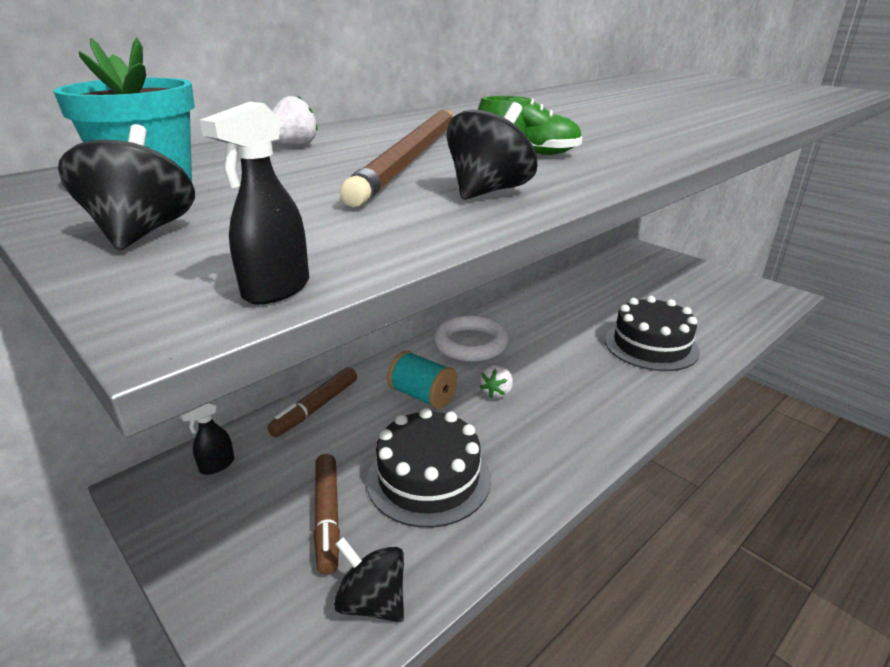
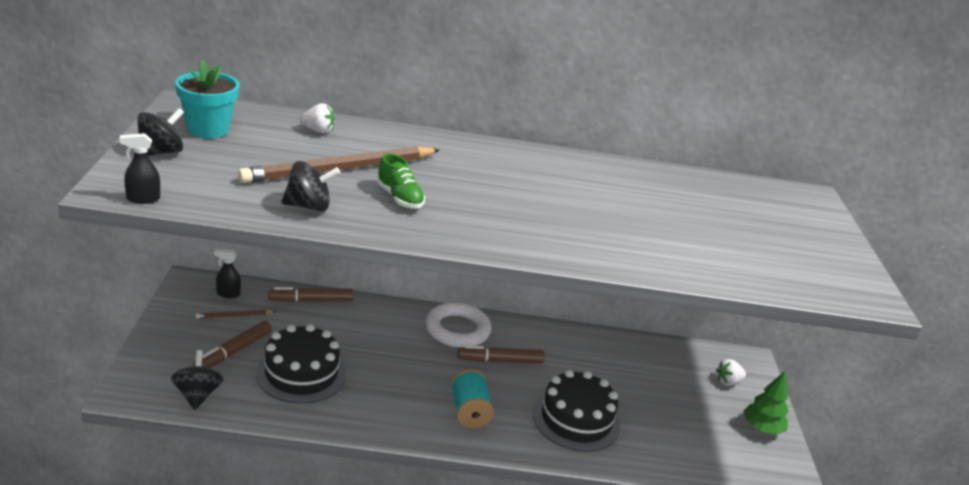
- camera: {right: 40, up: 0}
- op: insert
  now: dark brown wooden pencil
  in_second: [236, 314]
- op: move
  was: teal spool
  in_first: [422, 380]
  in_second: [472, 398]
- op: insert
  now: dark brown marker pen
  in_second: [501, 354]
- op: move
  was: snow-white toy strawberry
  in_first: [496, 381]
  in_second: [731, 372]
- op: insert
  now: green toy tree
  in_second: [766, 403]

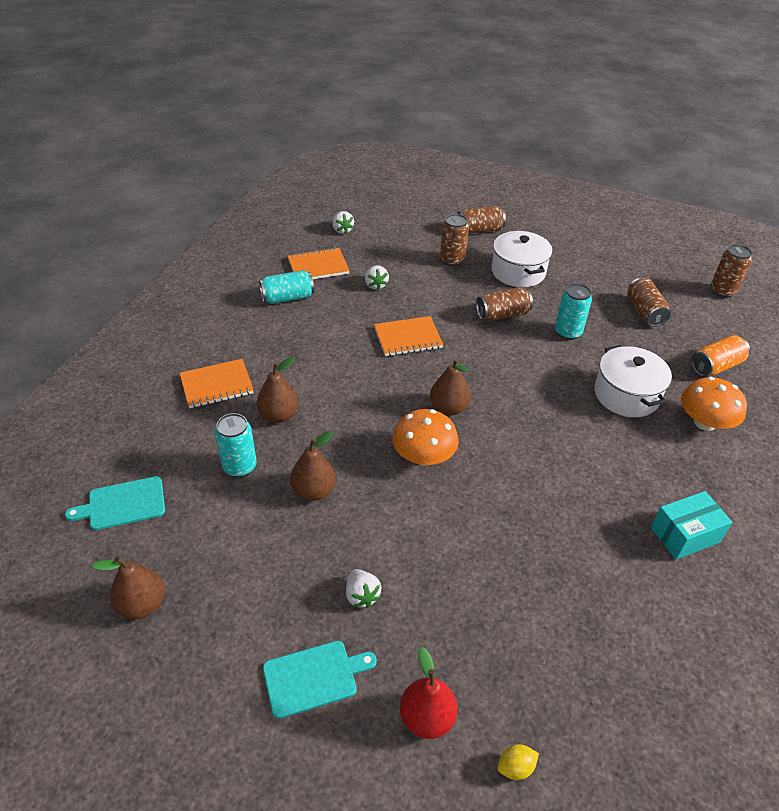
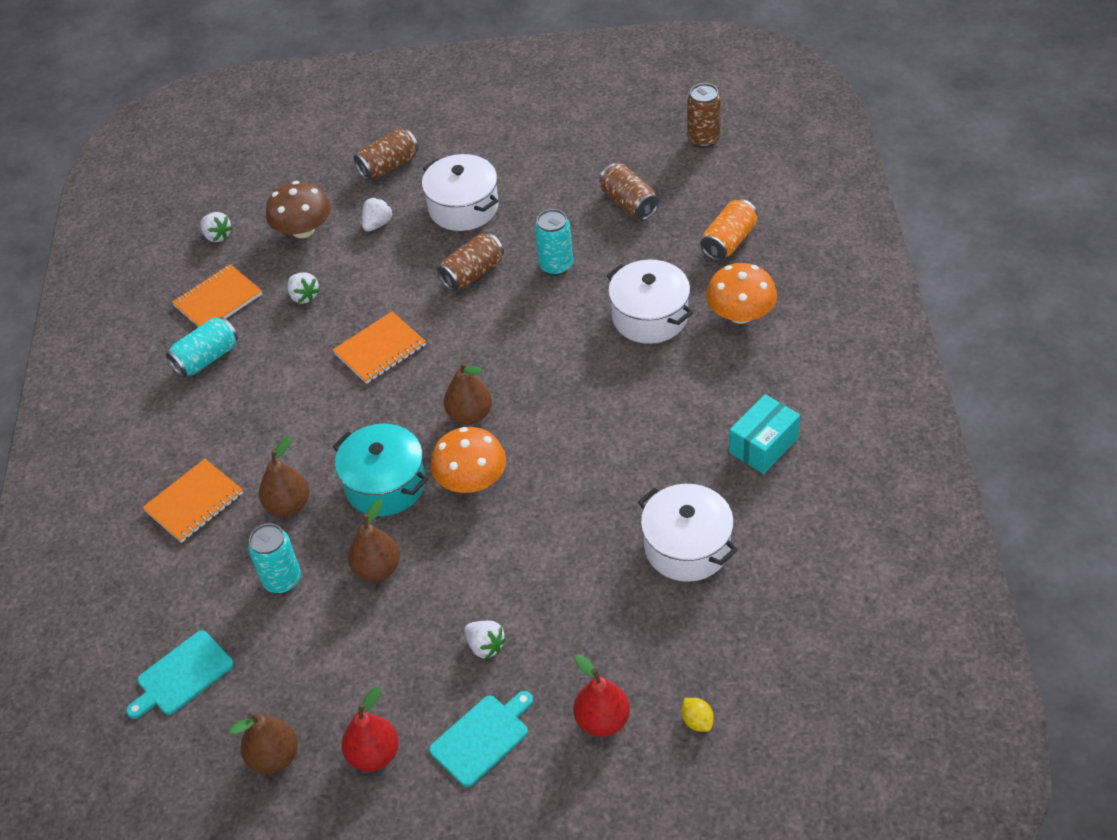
- camera: {right: -20, up: 5}
- op: insert
  now: dark brown toadstool
  in_second: [298, 209]
- op: insert
  now: teal pot
  in_second: [380, 470]
- op: insert
  now: scarlet pear
  in_second: [370, 729]
- op: replace
  was: dark brown soda can
  now: snow-white toy strawberry
  in_first: [454, 240]
  in_second: [377, 215]
- op: insert
  now: snow-white pot
  in_second: [688, 533]
- op: rotate
  was: yellow lemon
  in_first: [518, 762]
  in_second: [698, 715]
  clockwise: -75

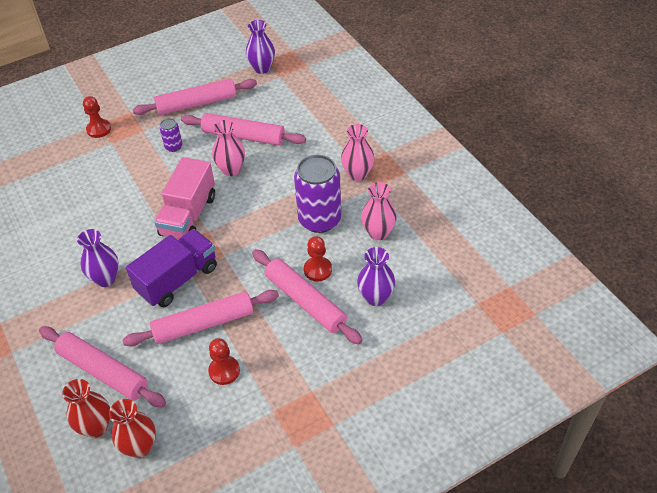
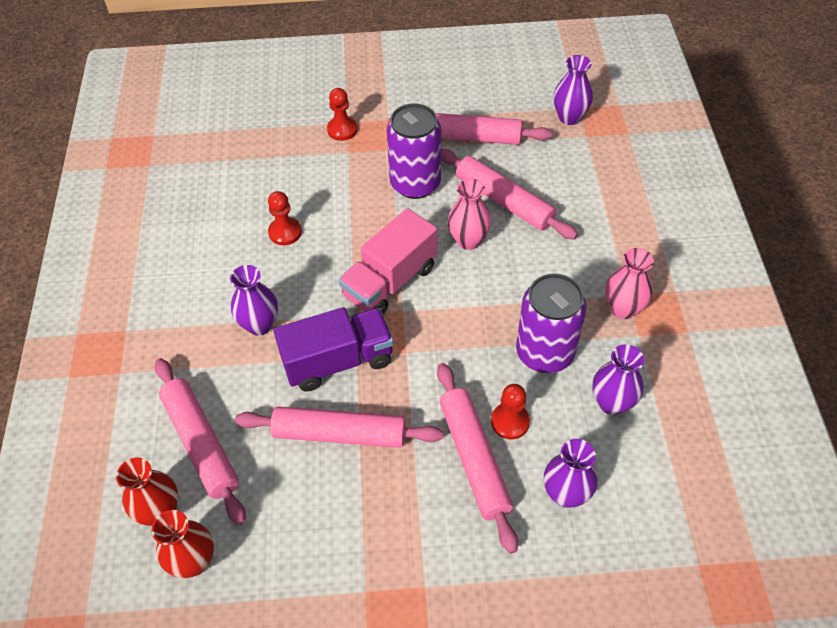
- camera: {right: 25, up: 5}
- op: move
  was: scarlet pawn
  in_first: [224, 361]
  in_second: [285, 218]
- op: resize
  was: purple soda can
  in_first: [170, 135]
  in_second: [414, 151]
  ratio: 2.15
- op: recolor
  was: pink flower vase
  now: purple flower vase
  in_first: [379, 211]
  in_second: [618, 379]

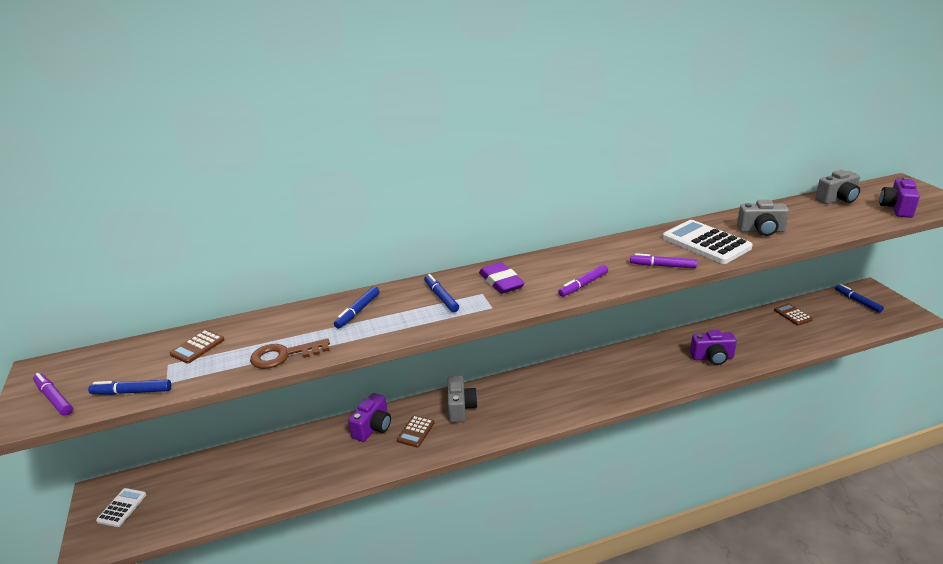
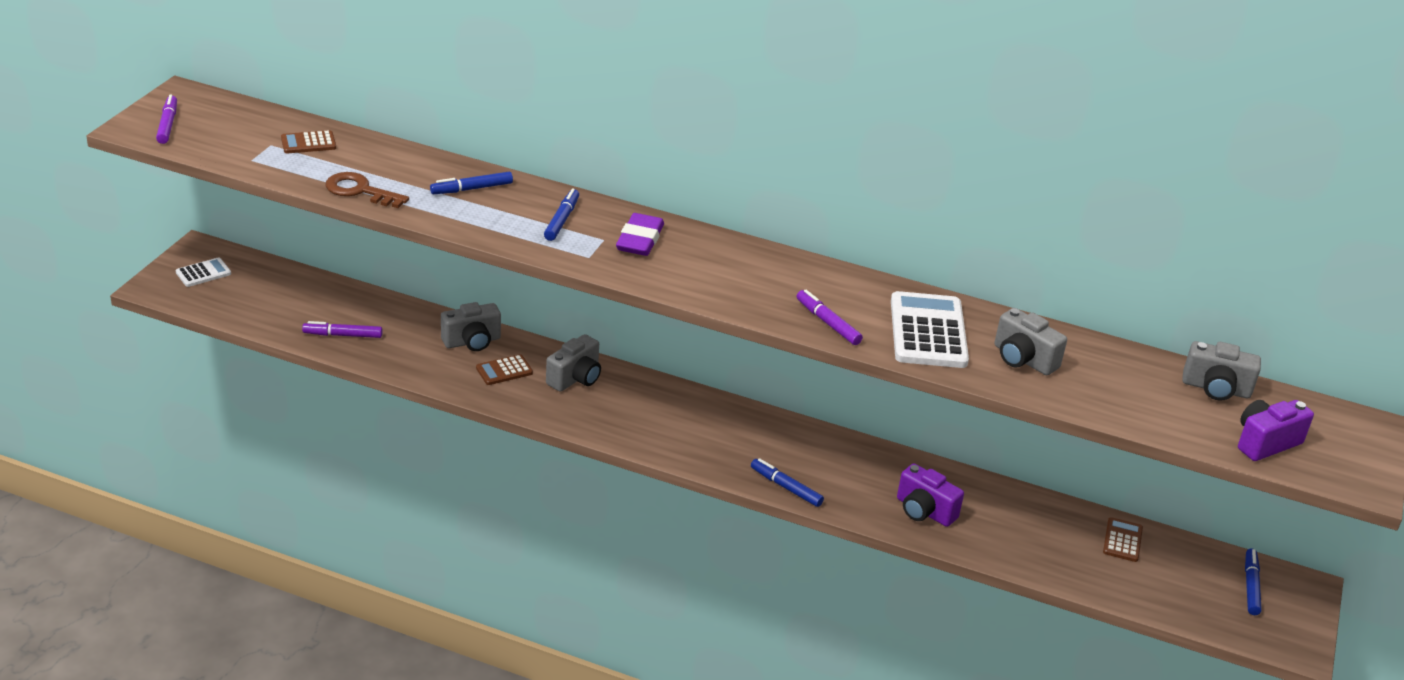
- camera: {right: 35, up: 5}
- op: move
  was: purple marker pen
  in_first: [583, 281]
  in_second: [342, 329]
- op: recolor
  was: purple compact camera
  now: gray compact camera
  in_first: [369, 417]
  in_second: [471, 326]
- op: move
  was: cobalt marker pen
  in_first: [129, 387]
  in_second: [787, 482]

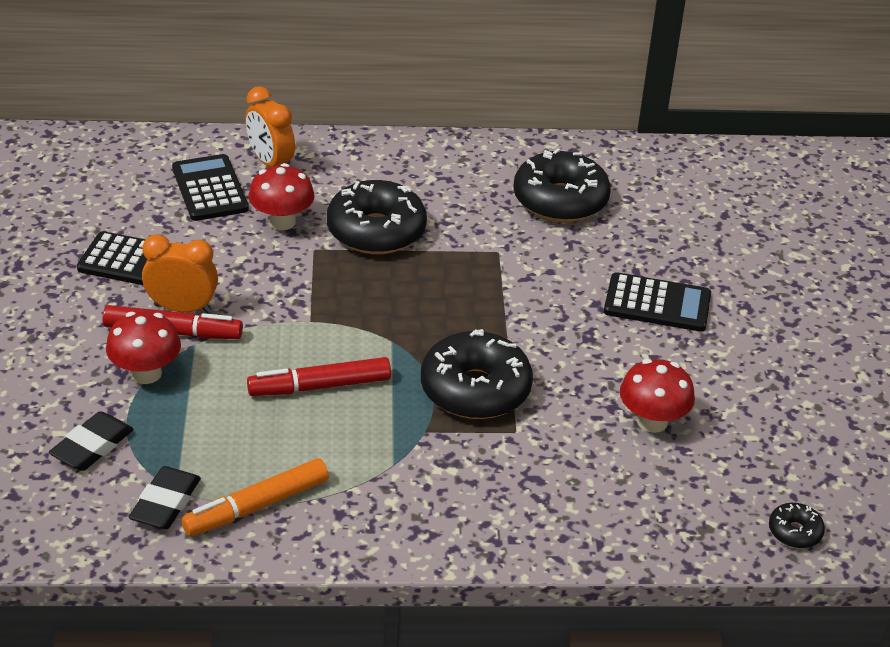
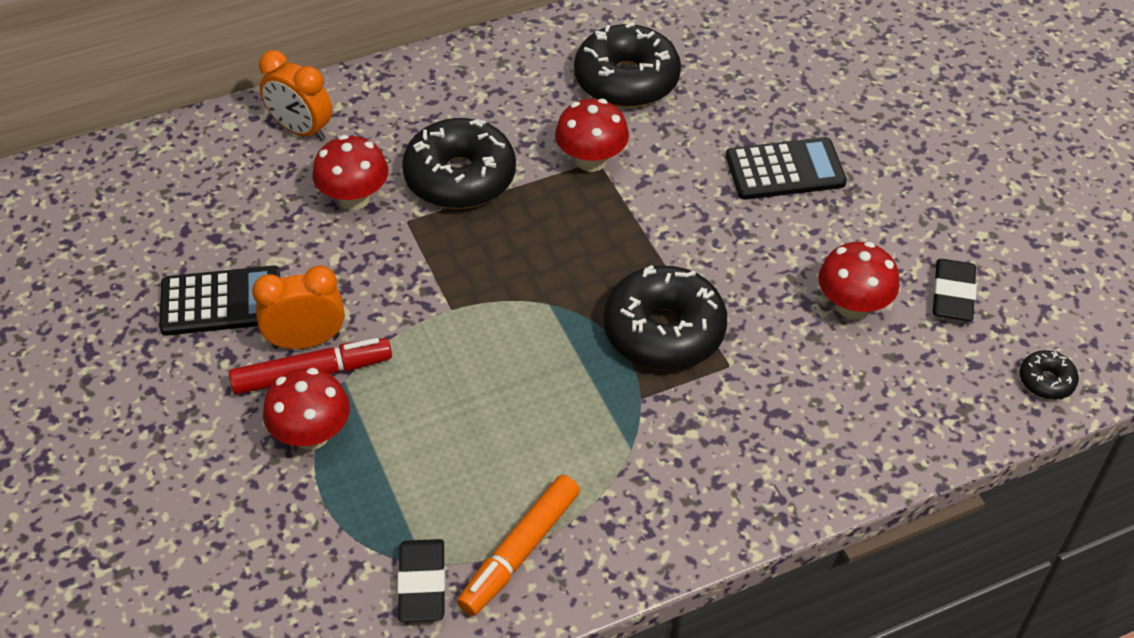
- camera: {right: -20, up: 10}
- op: insert
  now: scarlet toadstool
  in_second: [592, 135]
- op: move
  was: black pencil eraser
  in_first: [91, 441]
  in_second: [955, 290]
- op: delete
  was: black calculator
  in_first: [210, 187]
- op: delete
  was: scarlet marker pen
  in_first: [319, 376]

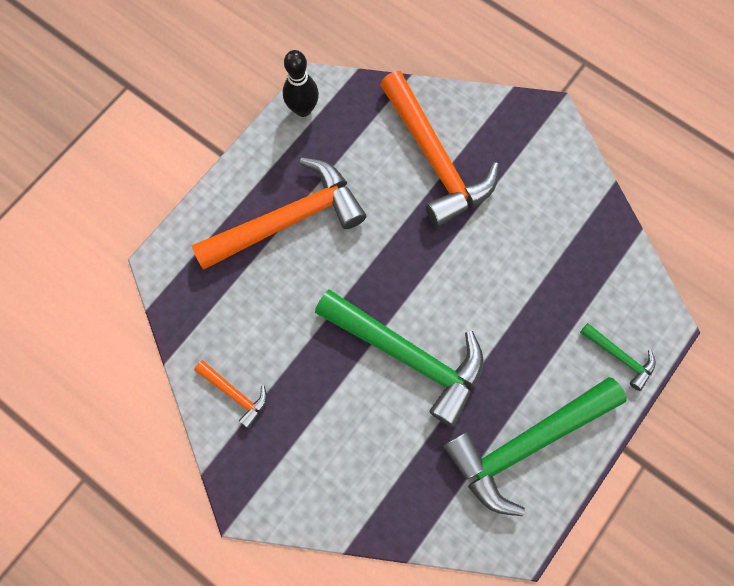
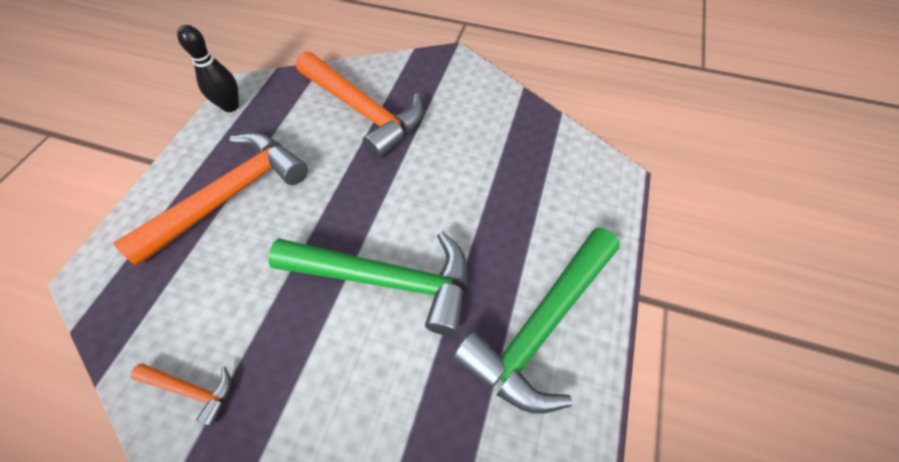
- camera: {right: -20, up: -15}
- op: delete
  was: green carpenter's hammer
  in_first: [618, 357]

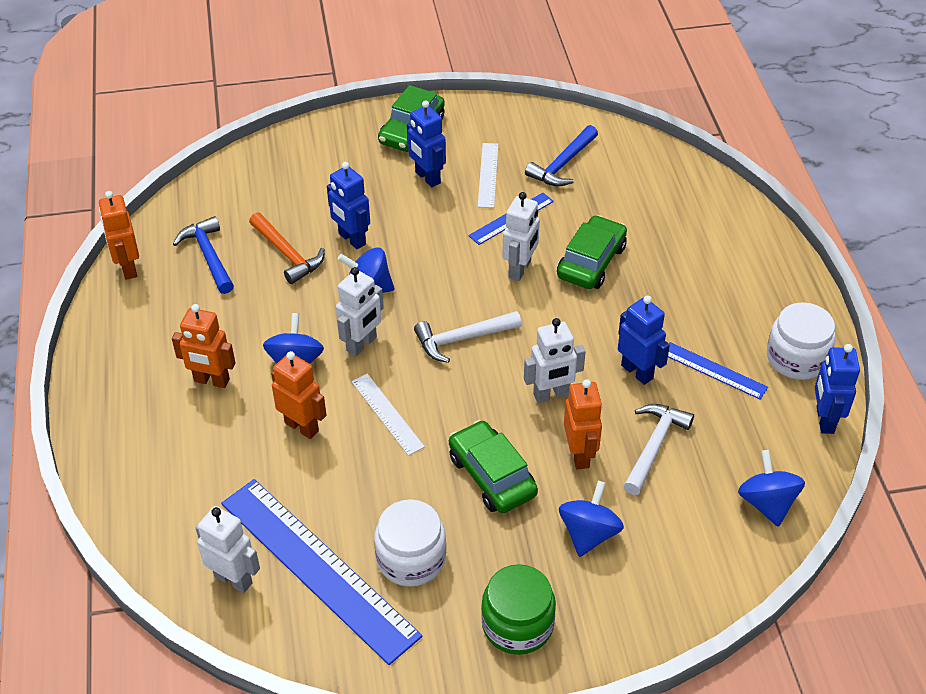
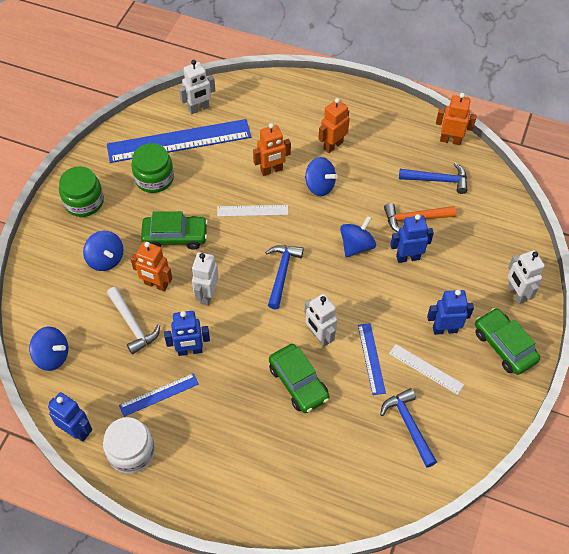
- camera: {right: 120, up: 10}
- op: recolor
  was: snow-white jar
  now: green jar
  in_first: [410, 542]
  in_second: [152, 168]
- op: recolor
  was: snow-white carpenter's hammer
  now: cobalt carpenter's hammer
  in_first: [468, 337]
  in_second: [284, 277]
- op: move
  was: snow-white robot figure
  in_first: [360, 311]
  in_second: [526, 277]

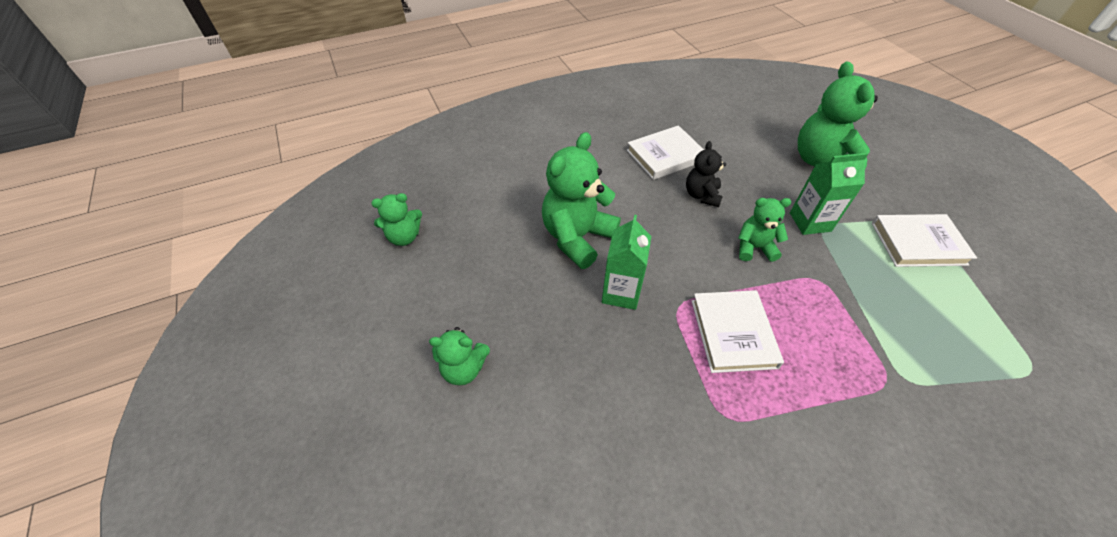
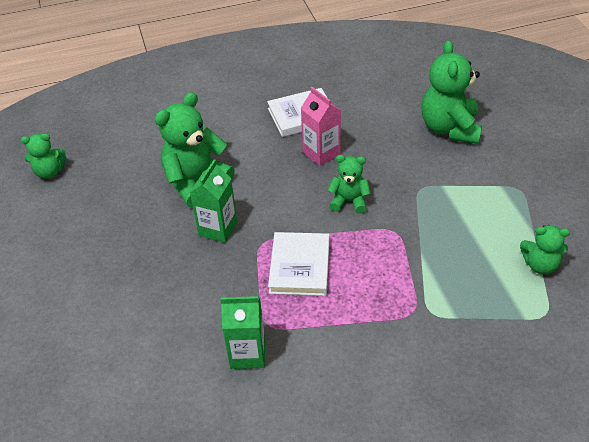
- camera: {right: 10, up: -5}
- op: move
  was: green milk carton
  in_first: [829, 194]
  in_second: [242, 332]
- op: replace
  was: black teddy bear
  now: pink milk carton
  in_first: [706, 174]
  in_second: [321, 126]
- op: move
  was: green teddy bear
  in_first: [459, 356]
  in_second: [545, 249]
- op: delete
  was: snow-white hardcover
  in_first: [924, 240]

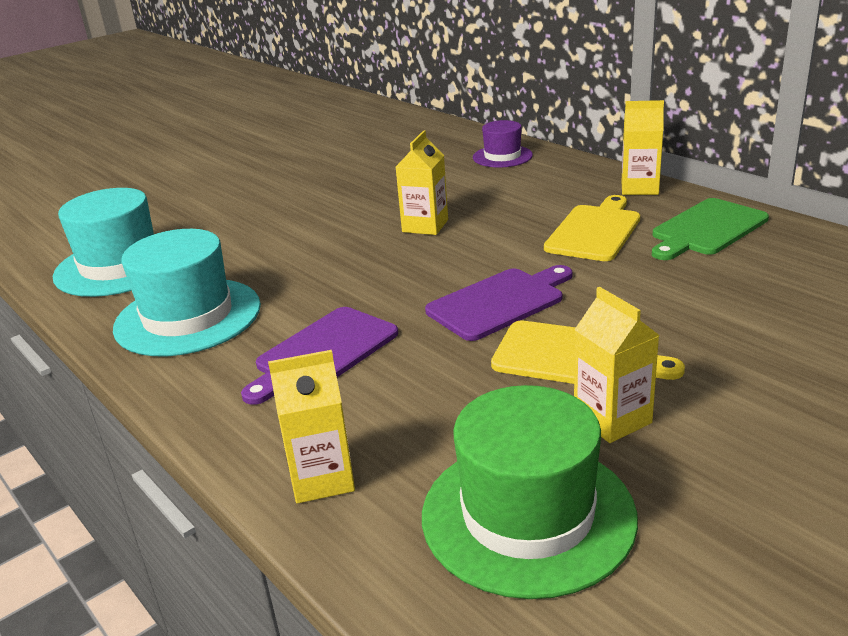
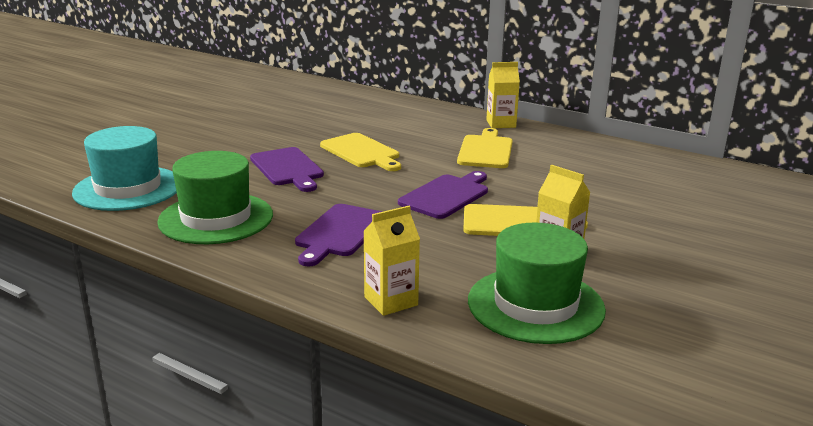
- camera: {right: -20, up: -5}
- op: recolor
  was: teal hat
  now: green hat
  in_first: [187, 292]
  in_second: [215, 197]
- op: insert
  now: purple bread board
  in_second: [287, 169]
- op: replace
  was: yellow milk carton
  now: yellow bread board
  in_first: [422, 182]
  in_second: [360, 152]
- op: delete
  was: purple hat
  in_first: [503, 143]
- op: delete
  was: green bread board
  in_first: [710, 229]

